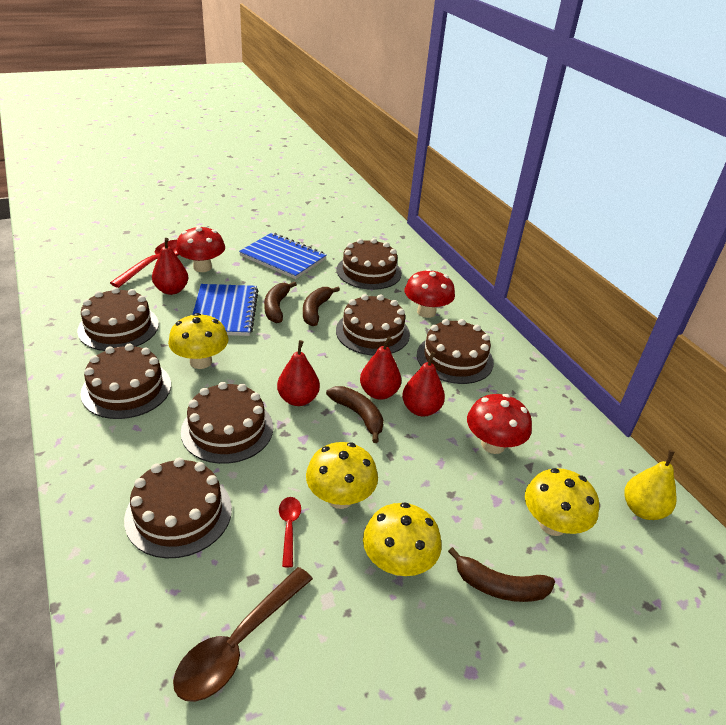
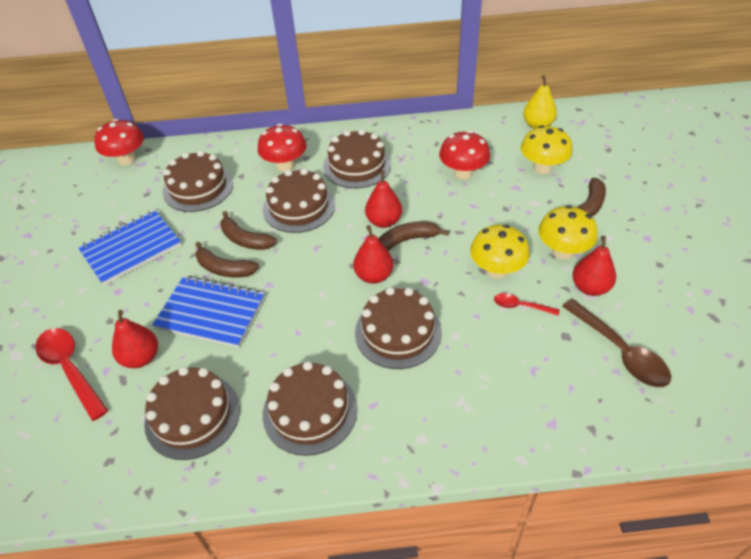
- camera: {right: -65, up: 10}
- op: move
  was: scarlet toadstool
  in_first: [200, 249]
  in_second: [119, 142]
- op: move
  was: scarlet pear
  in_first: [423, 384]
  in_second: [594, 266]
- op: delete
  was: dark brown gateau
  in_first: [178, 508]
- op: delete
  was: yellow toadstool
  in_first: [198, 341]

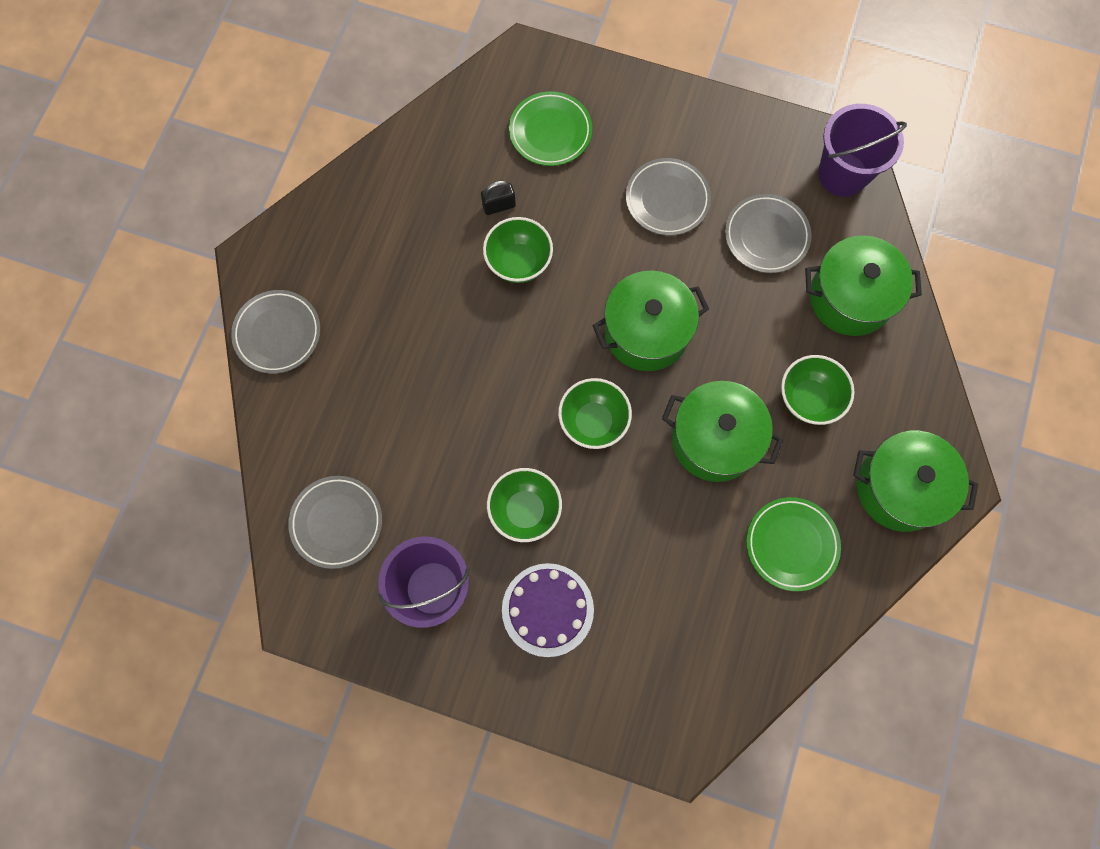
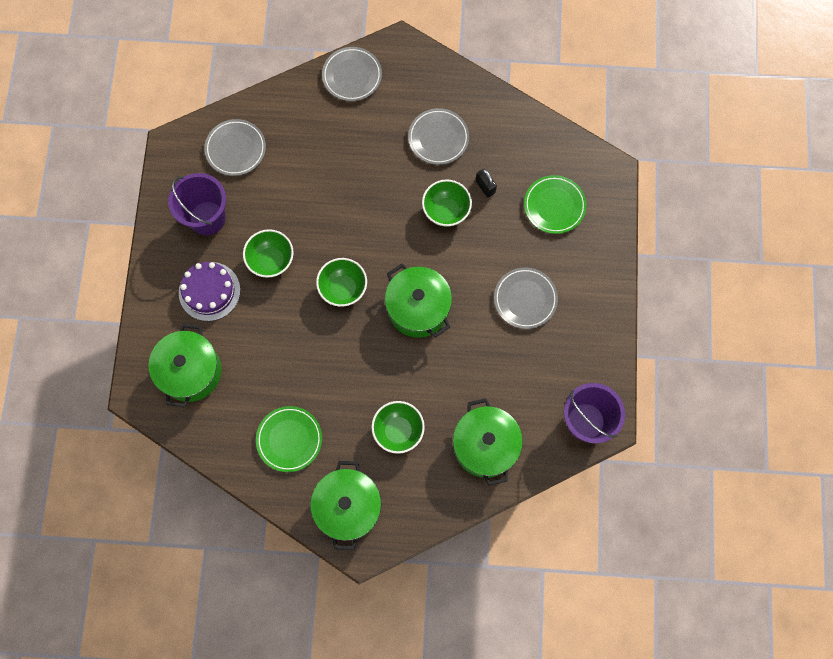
- camera: {right: 75, up: 0}
- op: move
  was: green pot
  in_first: [722, 431]
  in_second: [185, 366]
- op: move
  was: gray flat dish
  in_first: [768, 233]
  in_second: [438, 136]

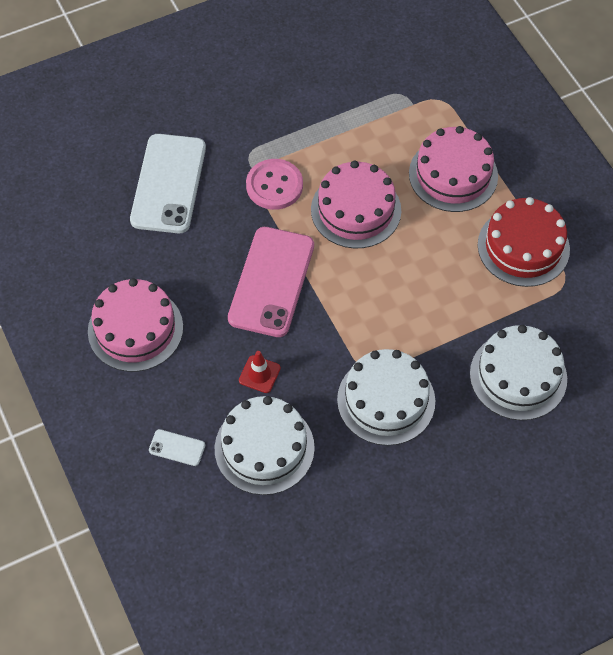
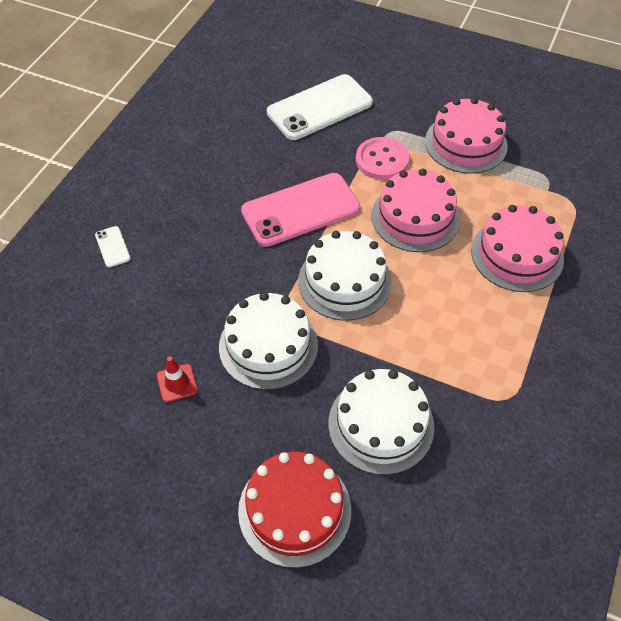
- camera: {right: 50, up: -5}
- op: move
  was: scarlet safety cone
  in_first: [260, 372]
  in_second: [177, 379]
- op: move
  was: scarlet gateau
  in_first: [524, 242]
  in_second: [294, 510]
- op: move
  was: snow-white gateau
  in_first: [265, 445]
  in_second: [345, 276]
- op: move
  was: pink gateau
  in_first: [135, 325]
  in_second: [466, 135]

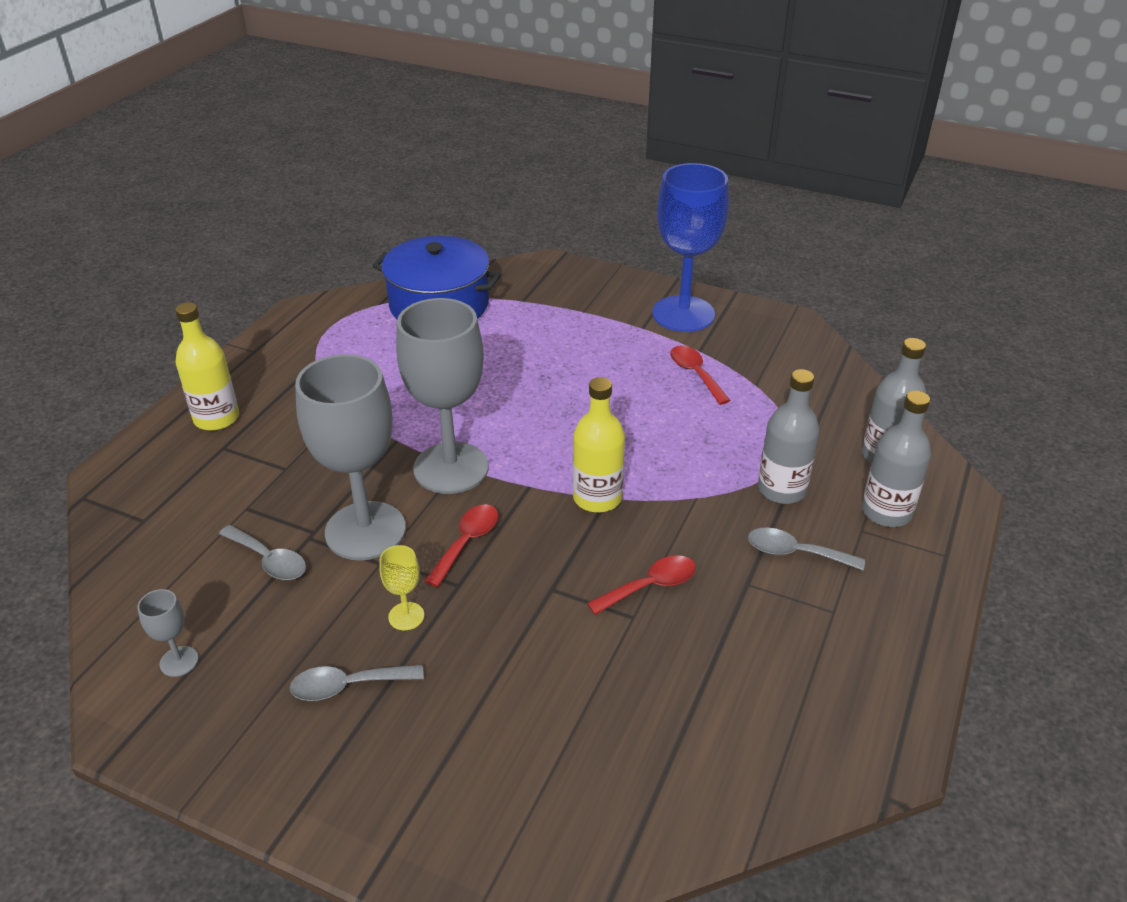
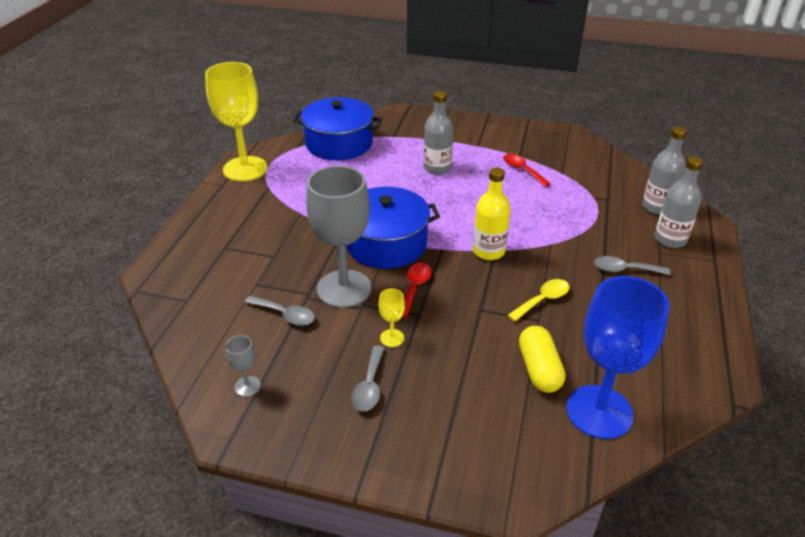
- camera: {right: -10, up: 0}
- op: insert
  now: yellow goblet
  in_second: [236, 121]
- op: replace
  was: gray goblet
  now: cobalt pot
  in_first: [442, 396]
  in_second: [393, 228]
- op: rotate
  was: gray tablespoon
  in_first: [357, 683]
  in_second: [367, 378]
  clockwise: -60
- op: move
  was: gray drink bottle
  in_first: [788, 436]
  in_second: [438, 133]
- op: recolor
  was: scarlet tablespoon
  now: yellow tablespoon
  in_first: [641, 585]
  in_second: [538, 300]
- op: insert
  now: yellow pill shape
  in_second: [542, 359]
- op: move
  was: cobalt goblet
  in_first: [690, 247]
  in_second: [618, 357]
- op: delete
  was: yellow drink bottle
  in_first: [207, 366]

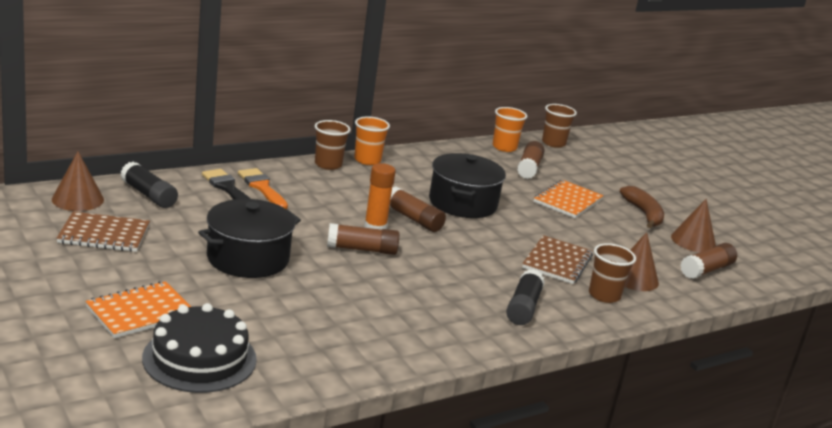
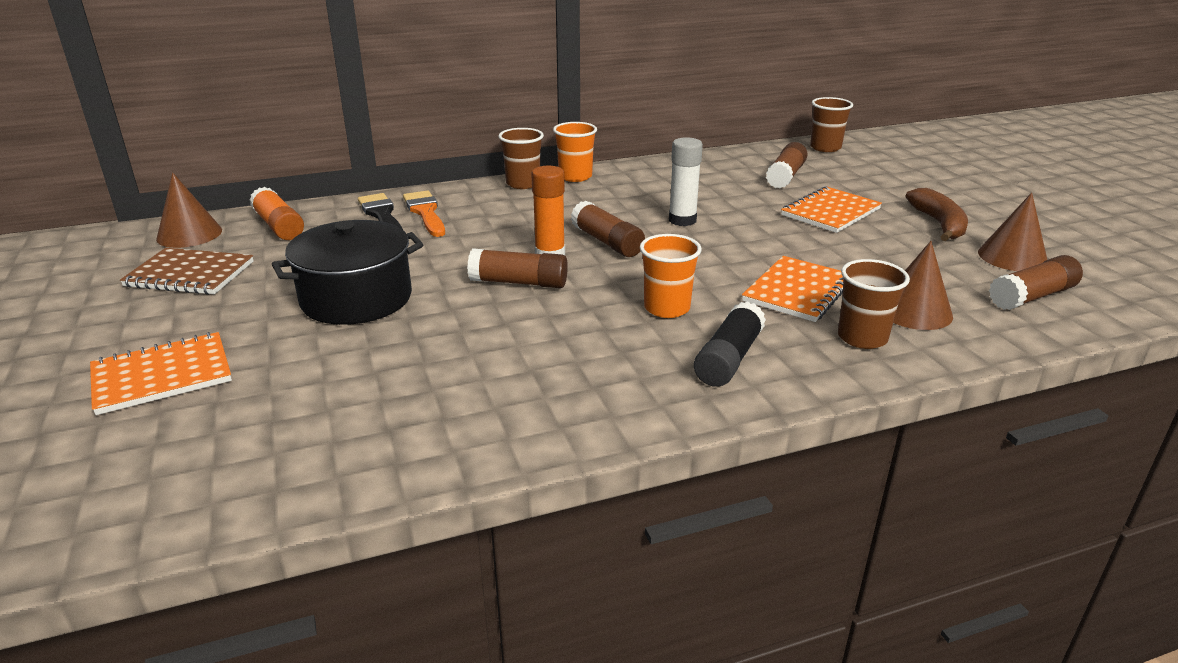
- camera: {right: 15, up: 5}
- op: recolor
  was: black stick of glue
  now: bright orange stick of glue
  in_first: [149, 185]
  in_second: [276, 213]
- op: move
  was: bright orange cup
  in_first: [510, 129]
  in_second: [671, 276]
- op: replace
  was: black pot
  now: snow-white stick of glue
  in_first: [467, 185]
  in_second: [686, 181]
- op: recolor
  was: dark brown exercise book
  now: bright orange exercise book
  in_first: [557, 259]
  in_second: [792, 289]
- op: delete
  was: black gateau
  in_first: [199, 348]

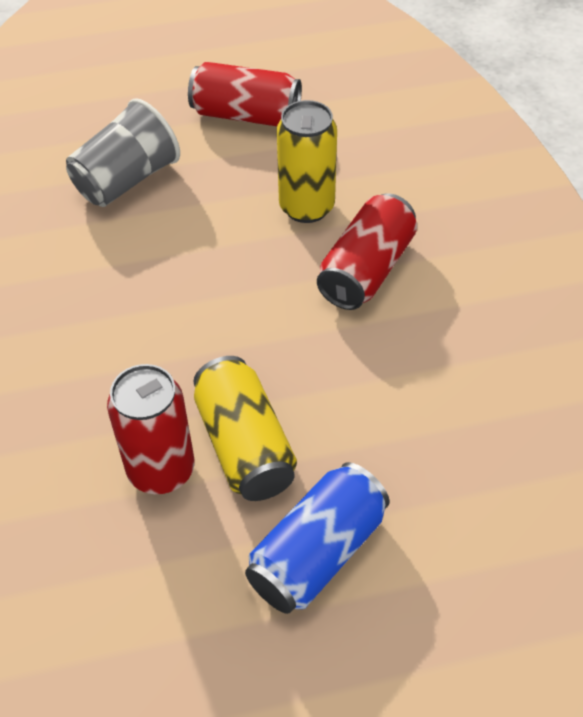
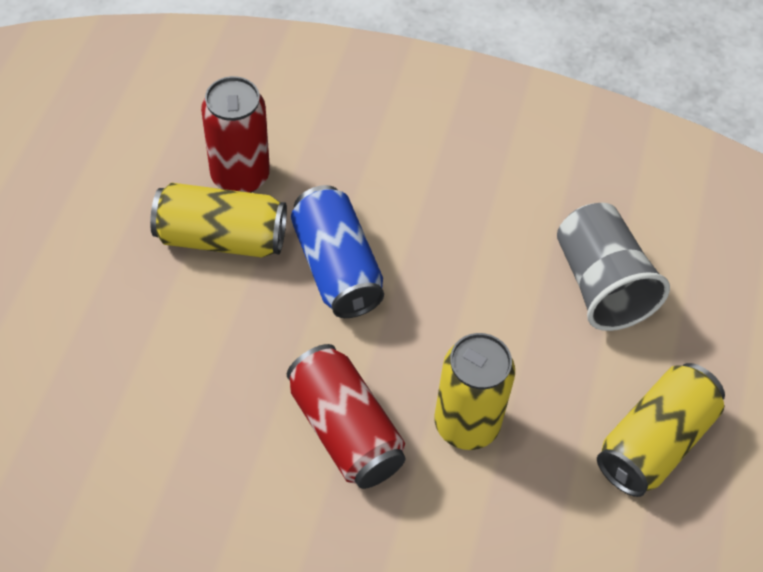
- camera: {right: 115, up: 5}
- op: move
  was: cobalt soda can
  in_first: [317, 538]
  in_second: [337, 251]
- op: recolor
  was: scarlet soda can
  now: yellow soda can
  in_first: [245, 94]
  in_second: [661, 430]

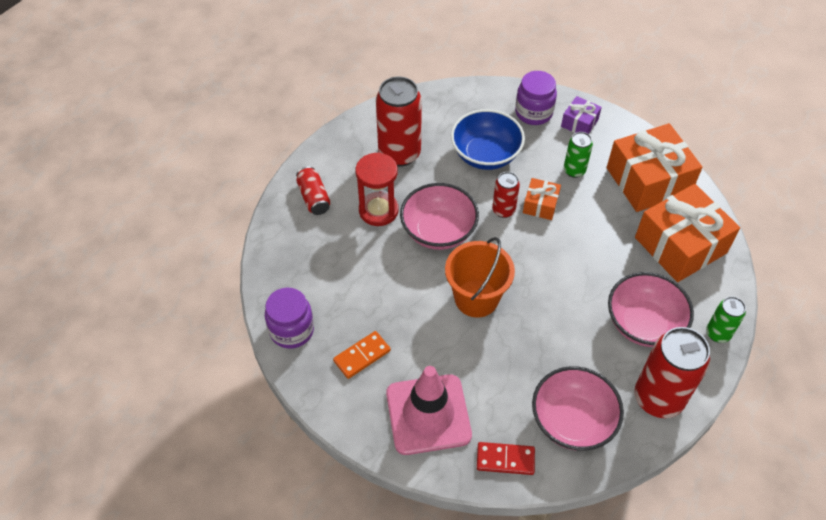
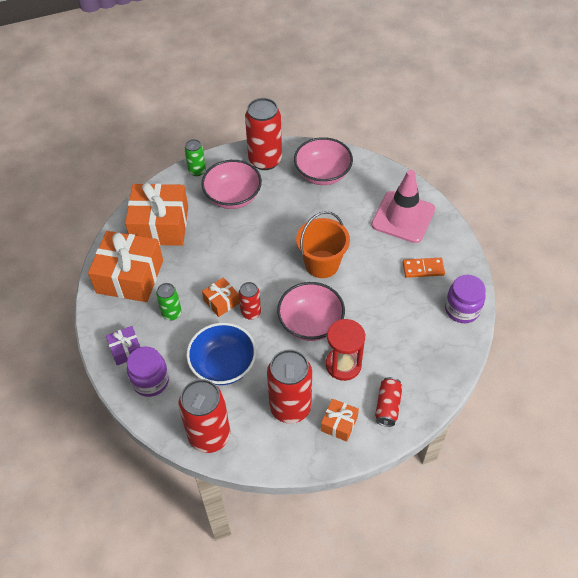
- camera: {right: -145, up: 0}
- op: insert
  now: scarlet soda can
  in_second: [204, 416]
- op: insert
  now: bright orange gift
  in_second: [340, 420]
- op: delete
  was: scarlet domino
  in_first: [506, 458]

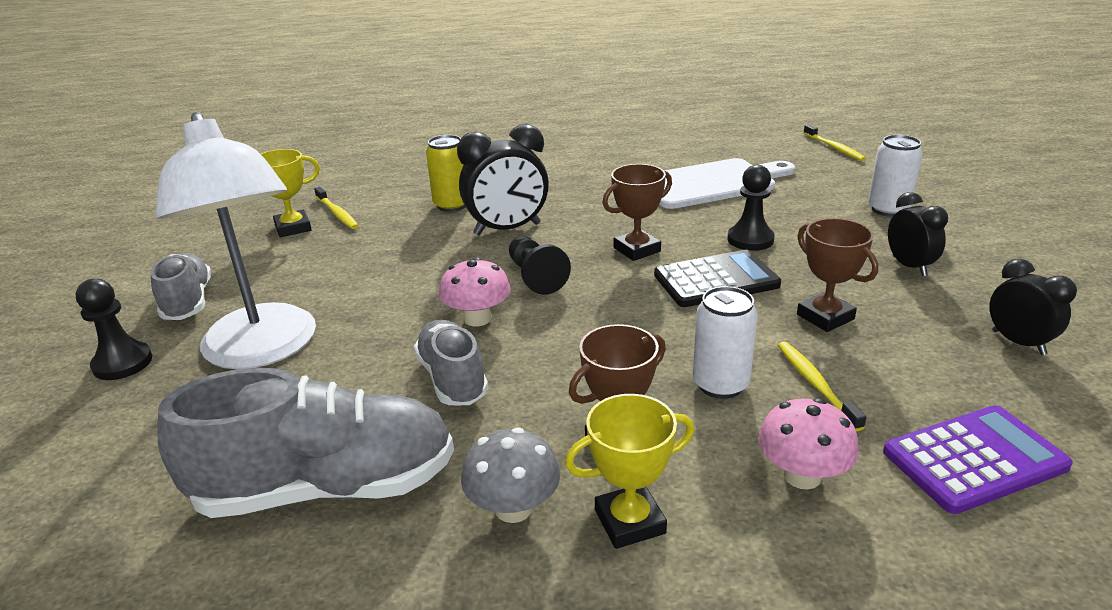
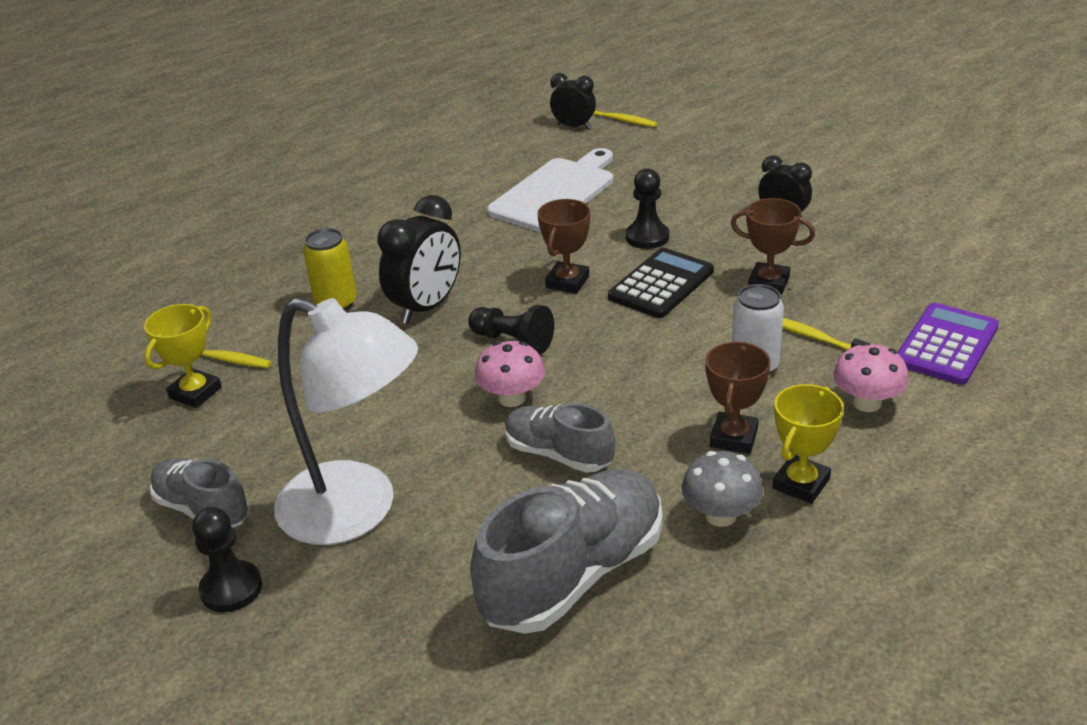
- camera: {right: -35, up: 5}
- op: move
  was: black clock
  in_first: [1033, 307]
  in_second: [573, 101]
- op: delete
  was: snow-white soda can
  in_first: [895, 176]

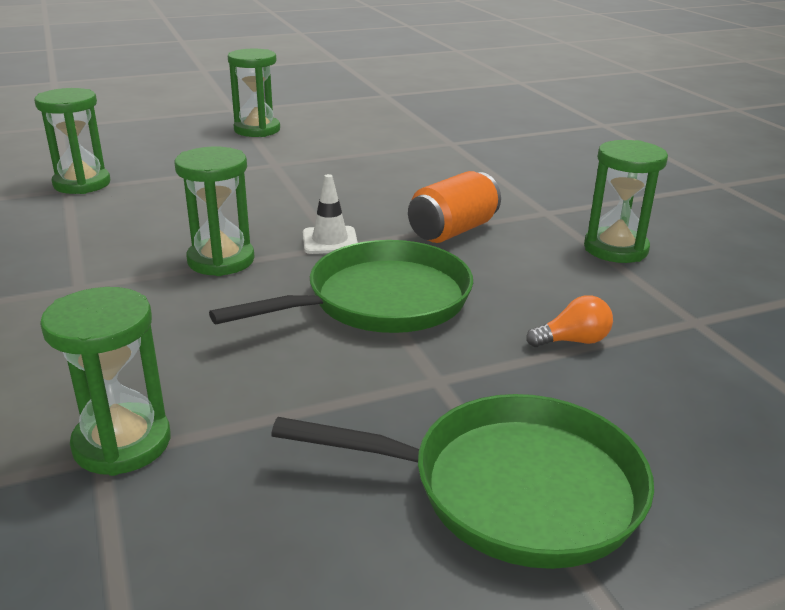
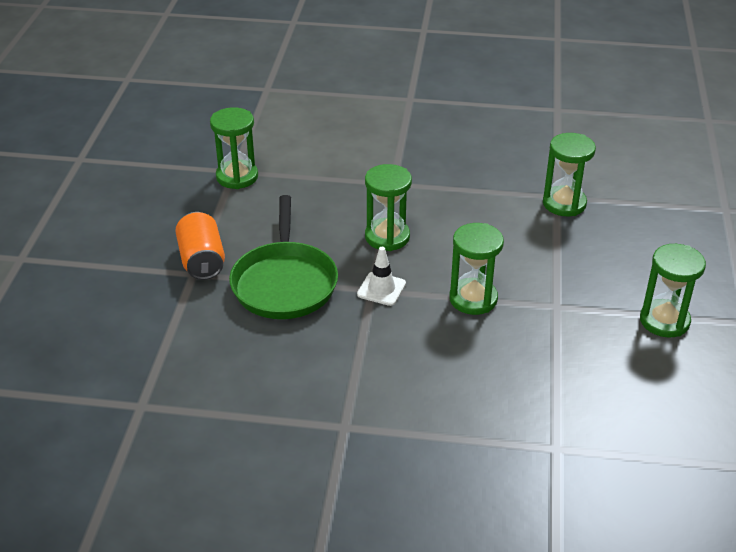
- camera: {right: 120, up: 10}
- op: move
  was: bright orange soda can
  in_first: [454, 207]
  in_second: [200, 246]
- op: move
  was: green sand timer
  in_first: [626, 201]
  in_second: [476, 269]
- op: delete
  was: green skillet
  in_first: [462, 481]
- op: delete
  was: bright orange bulb
  in_first: [569, 321]

